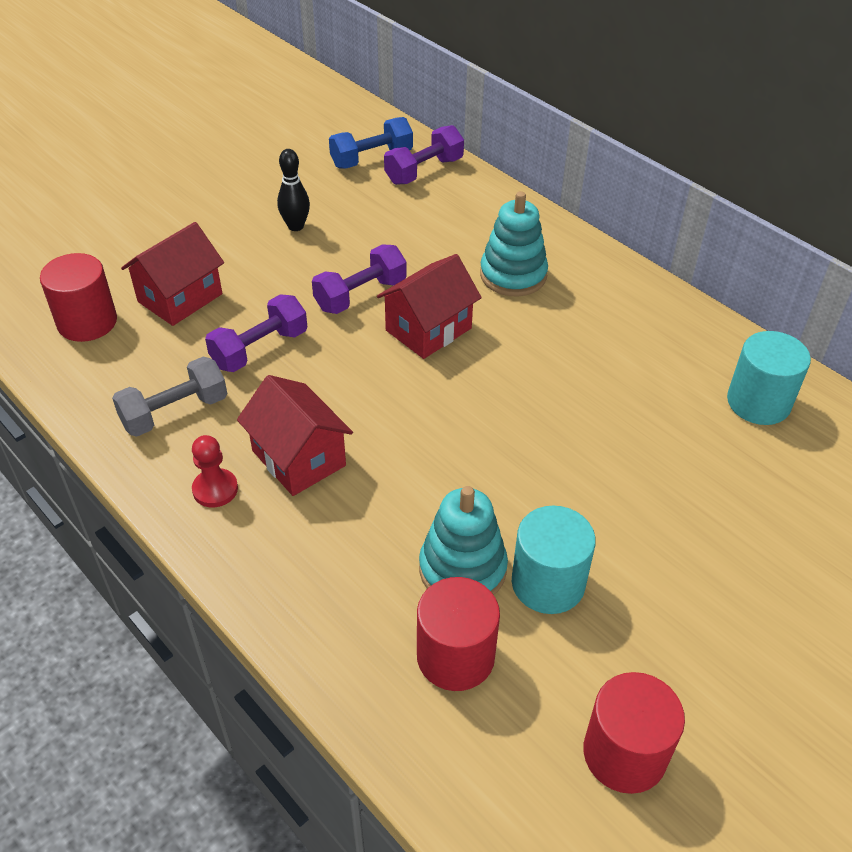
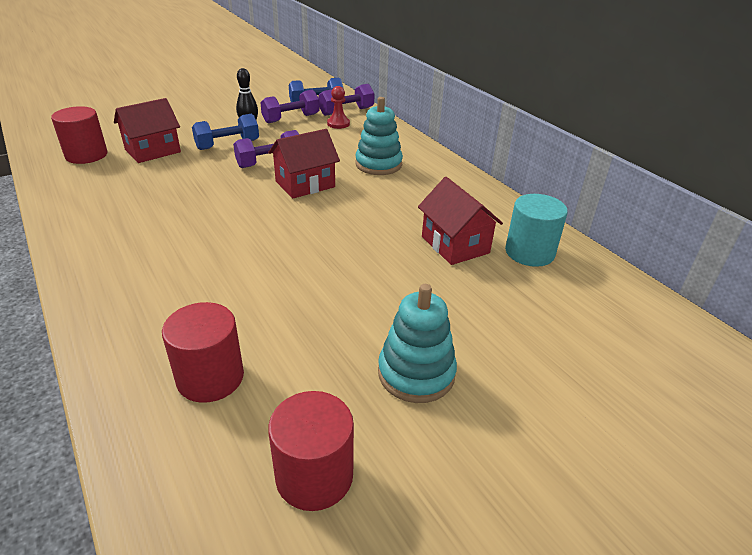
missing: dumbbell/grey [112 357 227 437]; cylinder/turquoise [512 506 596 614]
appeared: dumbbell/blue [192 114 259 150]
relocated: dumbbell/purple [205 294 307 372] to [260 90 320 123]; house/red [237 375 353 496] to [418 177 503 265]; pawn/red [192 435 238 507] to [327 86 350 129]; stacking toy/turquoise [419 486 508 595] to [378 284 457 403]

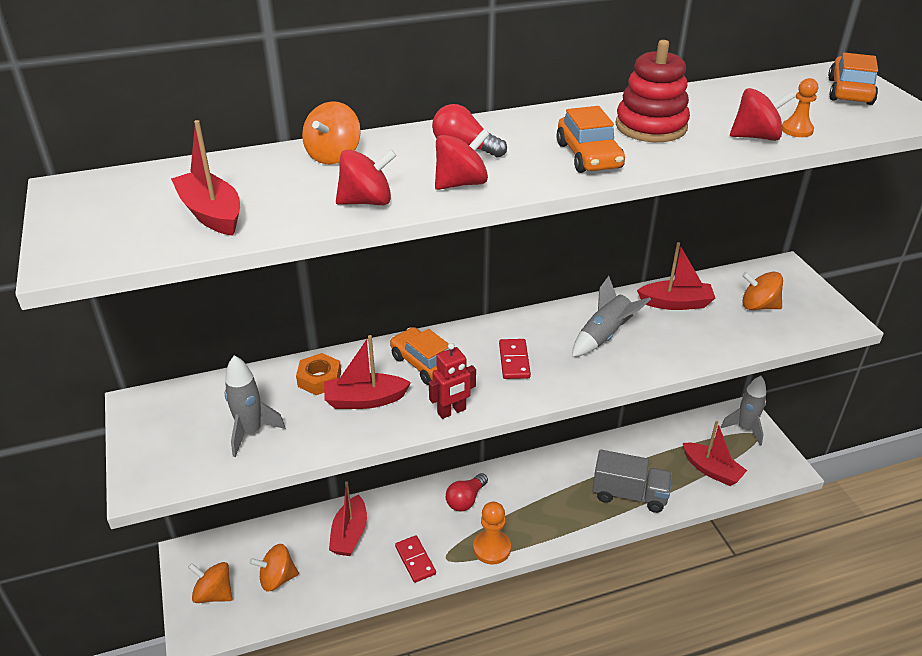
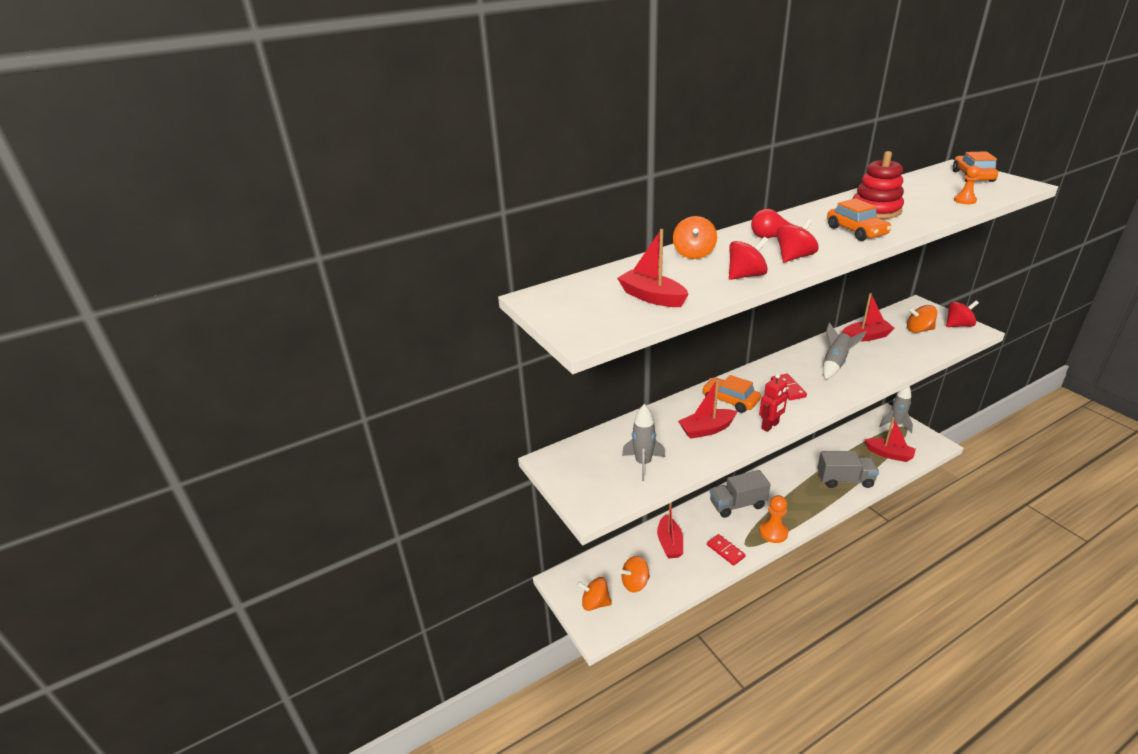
missing: nut/orange [296 353 341 395]
relocated: spinning top/red [730 88 795 141] to [946 300 979 327]
exchanged: light bulb/red [446 473 488 512] to truck/grey [710 470 771 518]

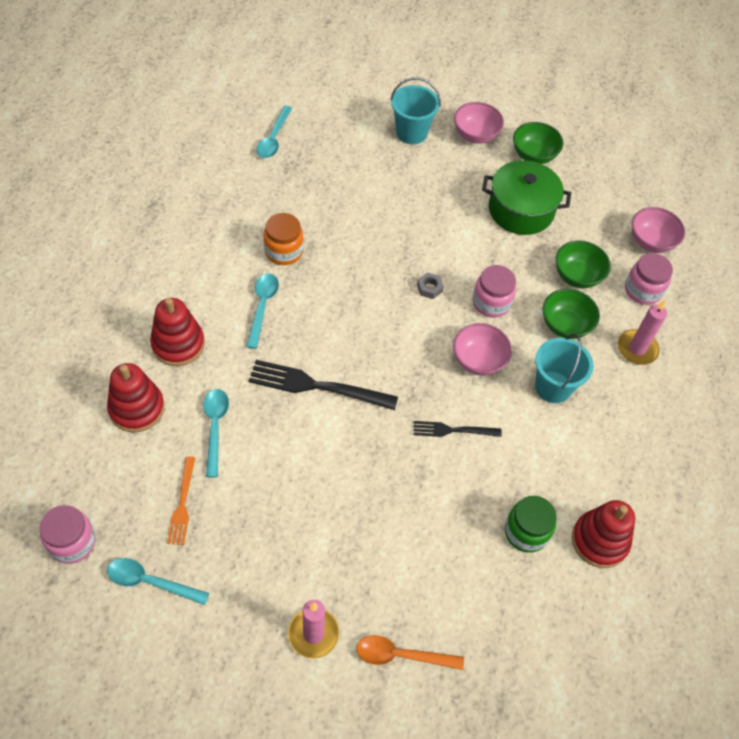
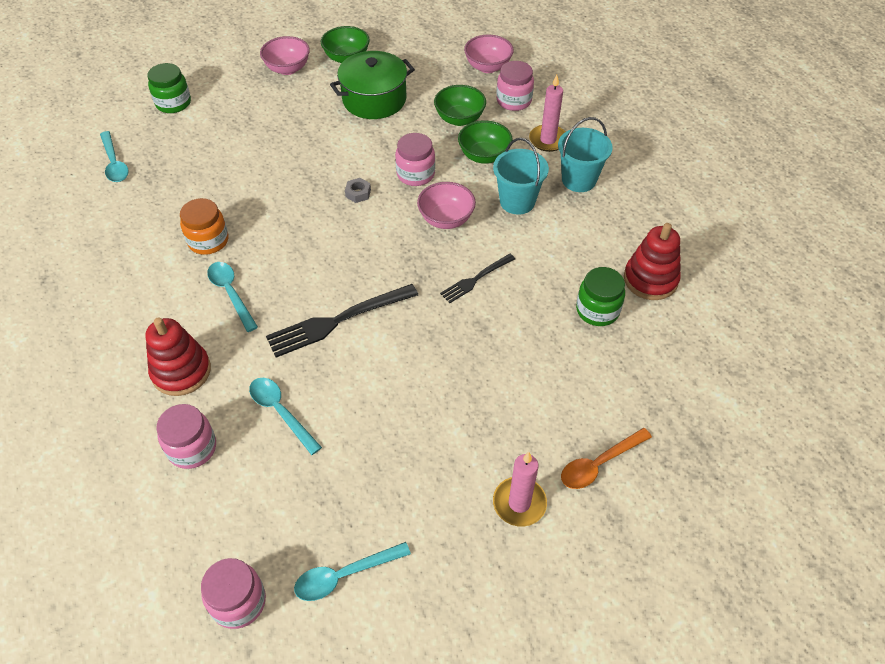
missing: fork/orange [167 456 195 545]
appeared: jar/green [147 63 191 113]
relocated: bucket/turquoise [390 77 441 144] to [558 117 613 192]
exchanged: stacking toy/red [107 363 165 432] to jar/pink [156 404 216 469]

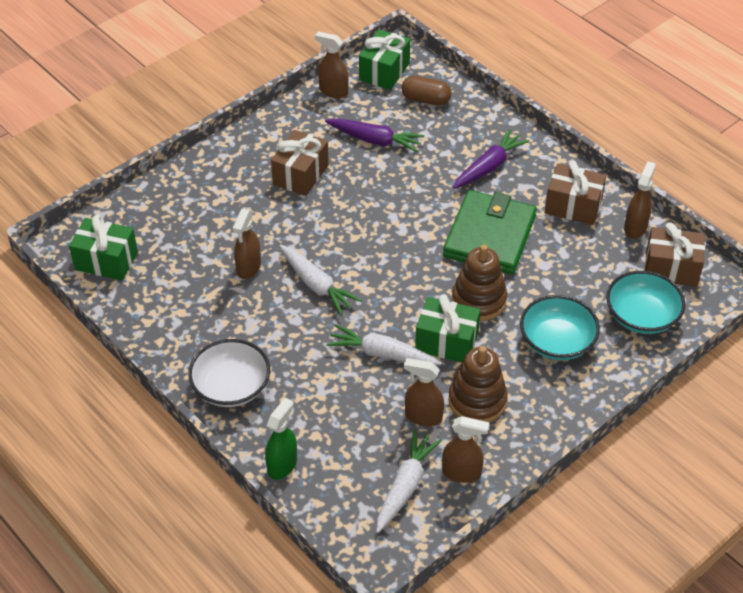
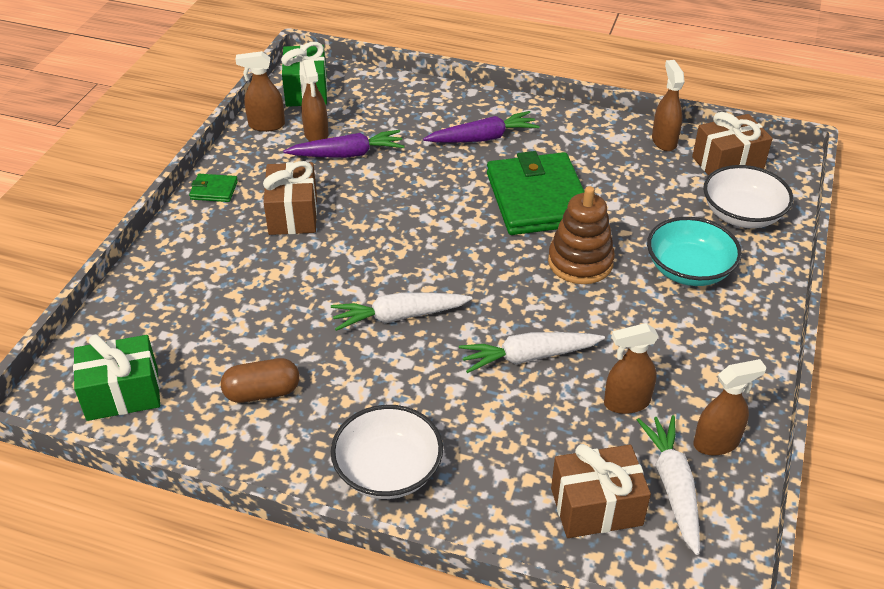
missing: gift/green [415 294 481 363]; stacking toy/brown [448 346 508 422]; spray bottle/green [265 398 297 480]
appeared: wallet/green [189 174 238 202]
relocated: capsule/brown [401 76 451 106] to [221 358 299 403]; gift/brown [545 160 606 225] to [551 444 651 538]; spray bottle/brown [233 209 261 279] to [301 59 329 142]
colour: bowl/turquoise [606 271 685 334] to bowl/white [703 165 793 228]
spun: carrot/purple [453 129 530 189] = [423 111 540 143] 60 degrees clockwise; carrot/white [279 245 362 315] = [331 293 473 331] 150 degrees clockwise

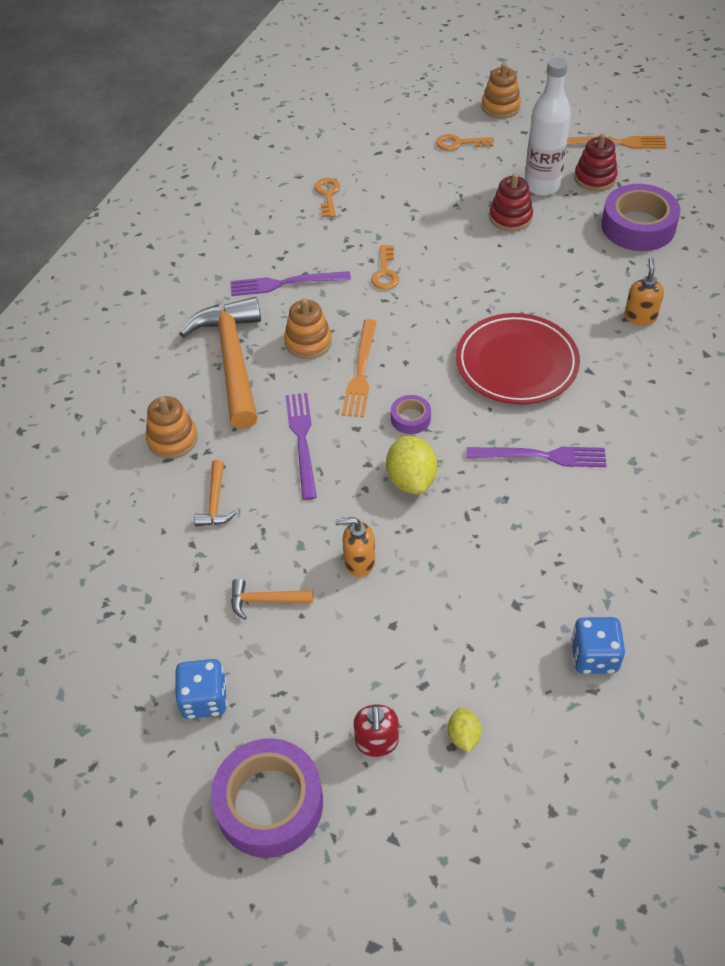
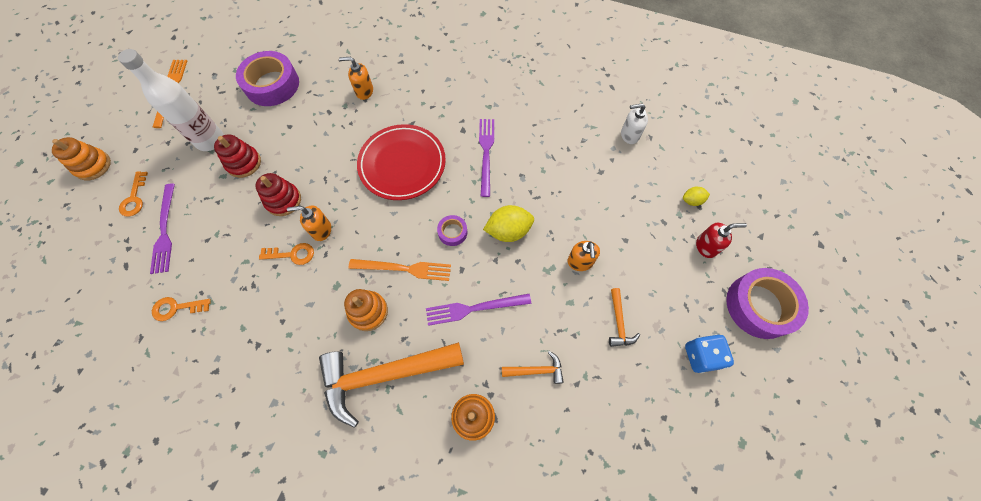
appeared: soap dispenser/orange [287 206 331 241]
relocated: stacking toy/red [574 133 618 191] to [255 173 301 216]; fork/purple [231 271 351 296] to [150 184 175 274]
exchanged: dice/blue [571 617 625 674] to soap dispenser/white [621 103 648 144]

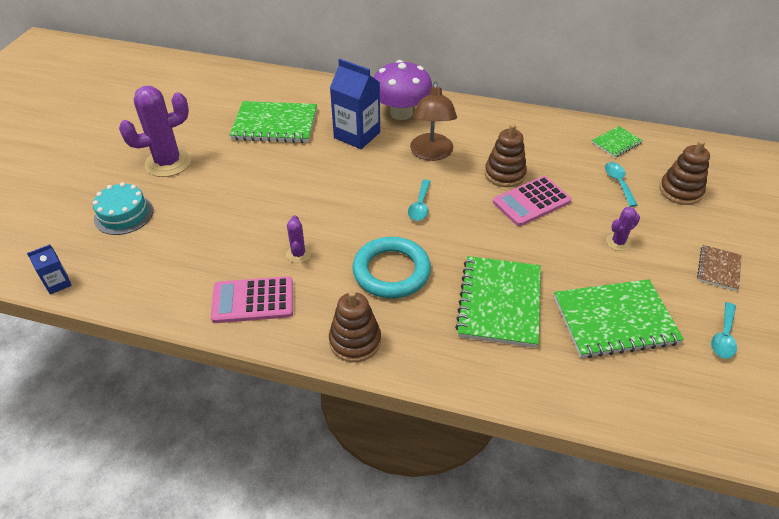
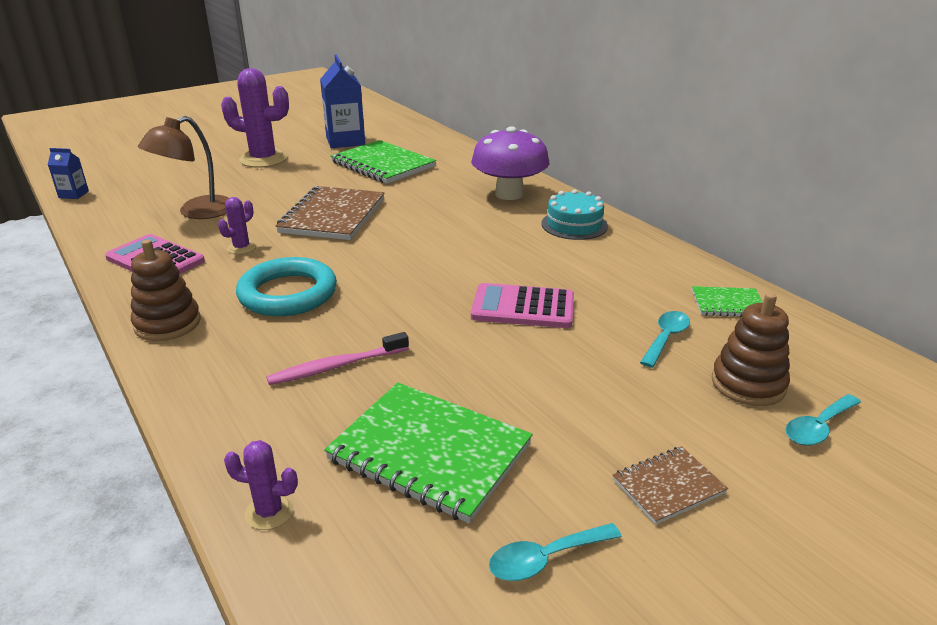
missing: stacking toy/brown [485 124 527 187]
appeared: notebook/brown [276 186 385 240]
relocated: carton/blue [330 59 380 149] to [320 54 365 148]; lamp/brown [410 81 457 161] to [138 116 229 219]; spoon/turquoise [408 179 431 221] to [786 394 861 446]; cake/turquoise [93 182 153 235] to [541 189 608 240]; cactus/purple [606 207 640 251] to [224 440 298 530]
exchanged: notebook/green [455 256 541 348] to toothbrush/pink [266 332 409 385]

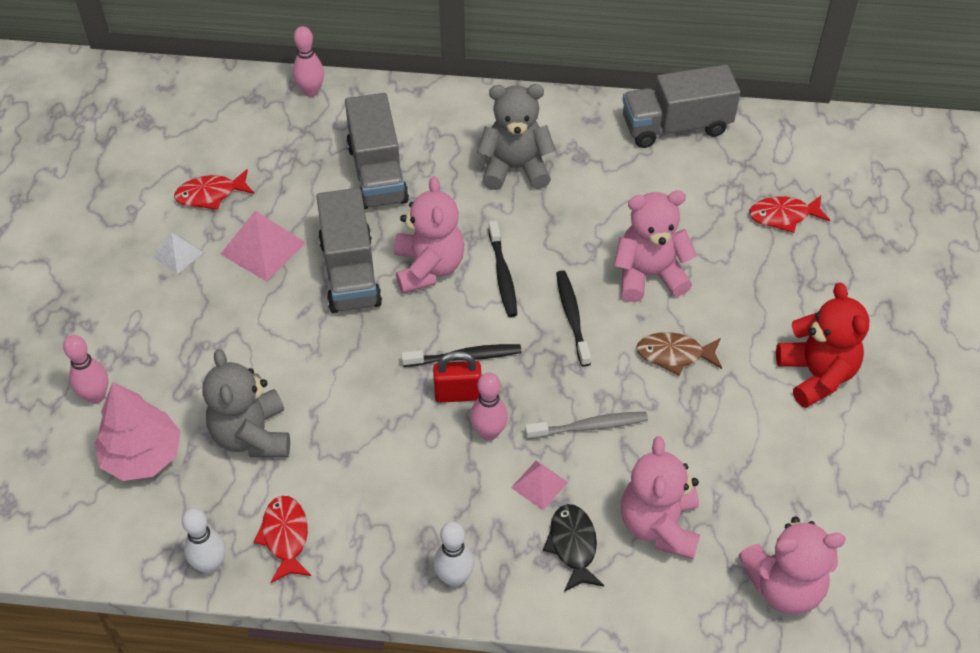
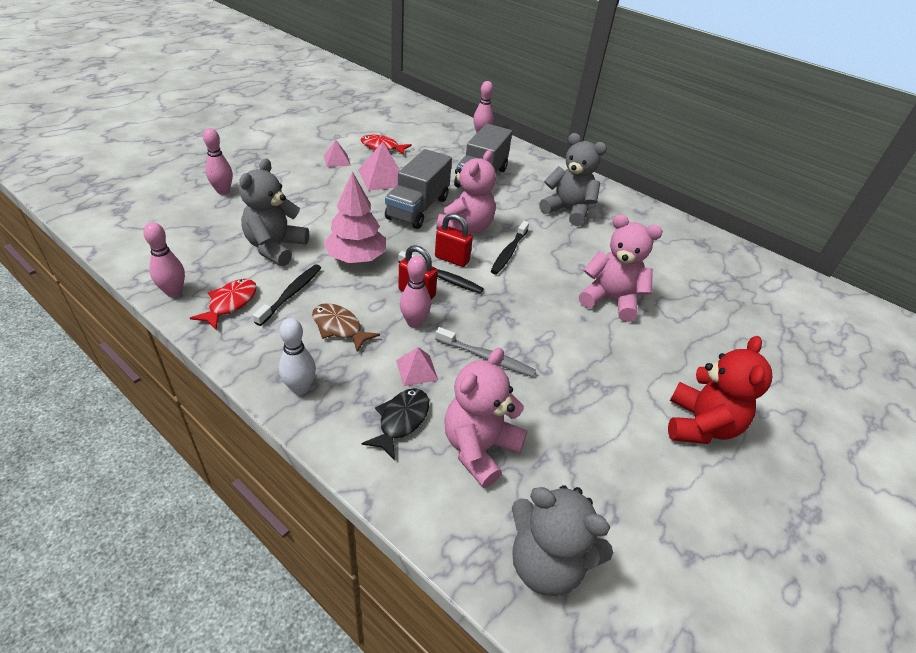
missing: truck/grey [622 64 740 148]; fish/red [749 196 830 233]
appeared: padlock/red [435 213 473 267]
relocated: toothbrush/black [556 270 591 367] to [253 264 321 326]; fish/brown [636 332 722 376] to [312 303 380 352]; tree/pink [94 382 181 481] to [324 171 386 263]
colour: pyramid/white [153 233 204 274] to pyramid/pink [324 140 351 167]; bowling pin/white [182 508 226 574] to bowling pin/pink [143 222 185 297]; teddy bear/pink [738 517 846 614] to teddy bear/grey [512 485 613 596]

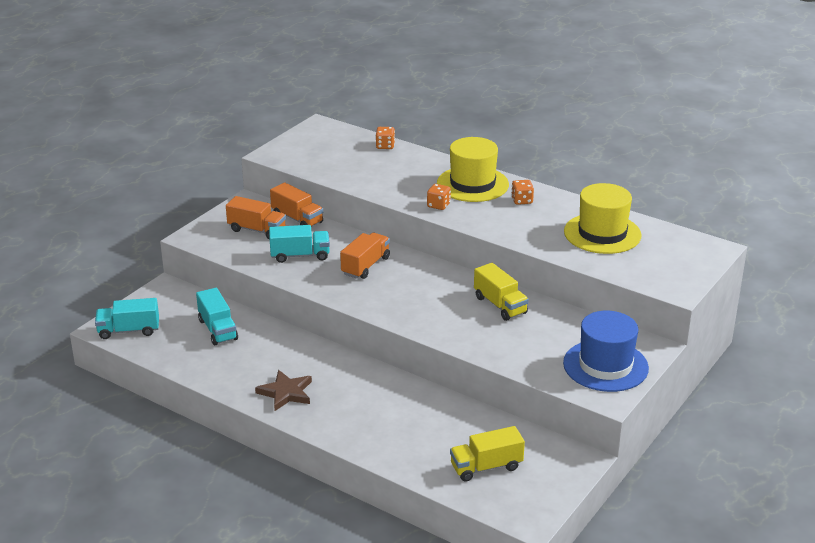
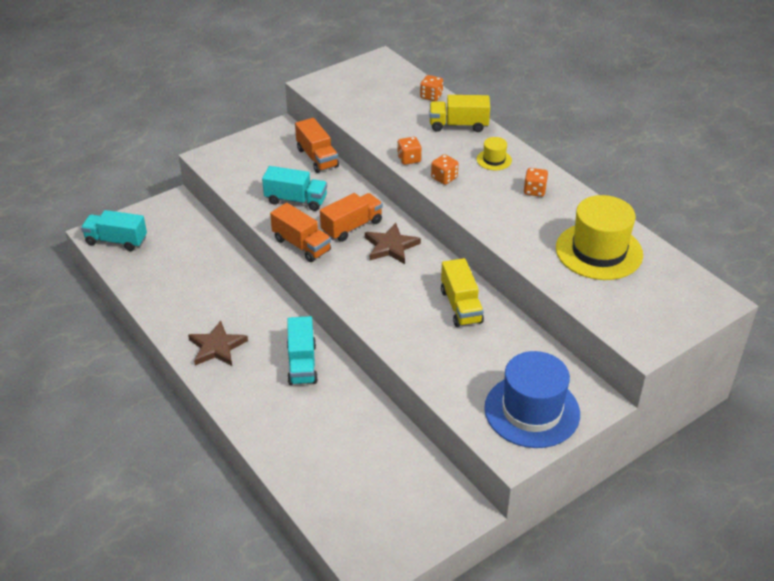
appeared: dice/orange [397 137 421 165]; star/brown [365 223 421 264]
relocated: truck/orange [226 196 286 240] to [270 203 331 262]; truck/turquoise [196 288 238 345] to [287 316 318 385]; truck/yellow [450 426 525 482] to [430 95 490 132]
size: hat/yellow [437 137 509 202] = [477 137 512 170] x0.45

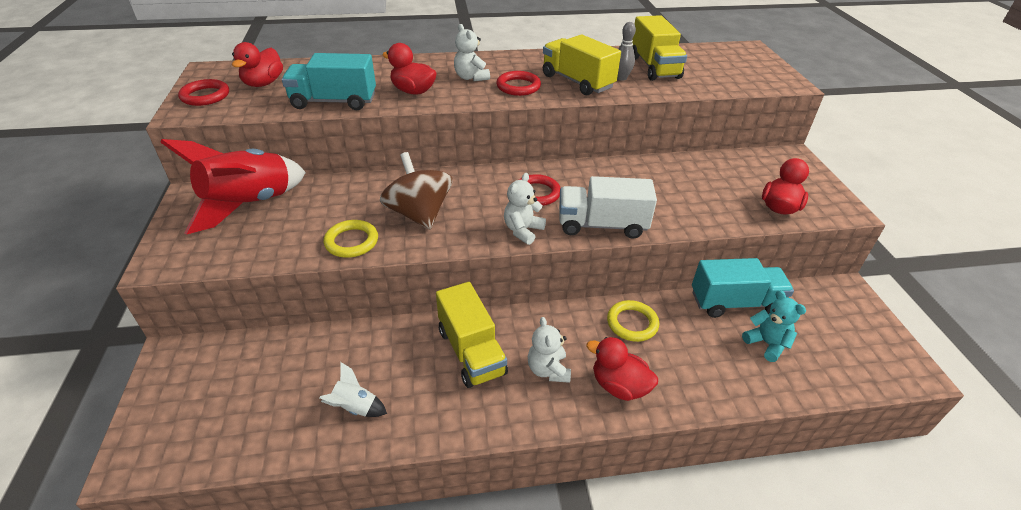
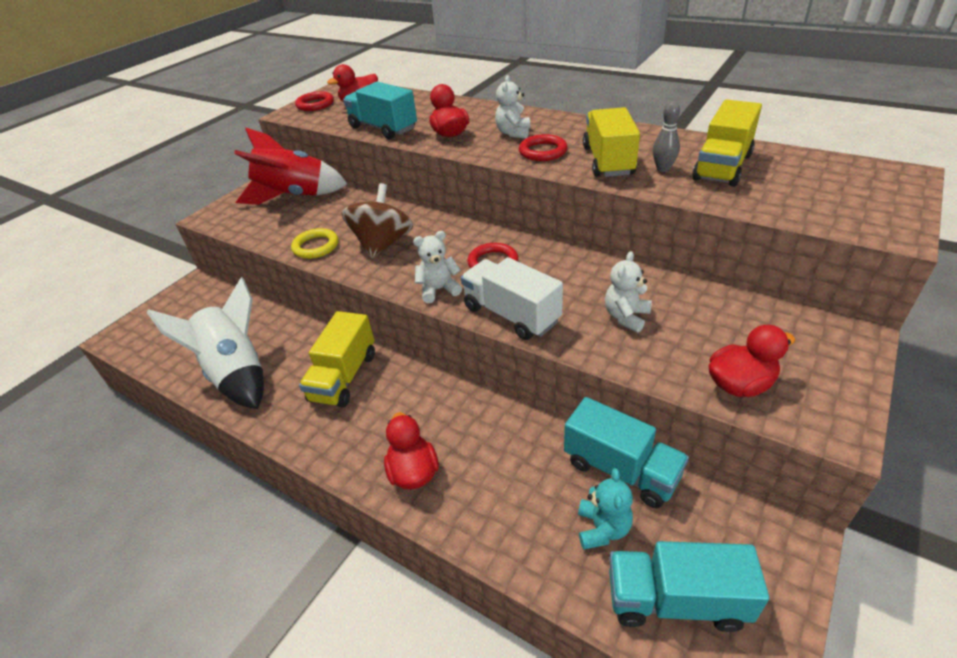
missing: ring/yellow [607 300 659 342]
appeared: truck/turquoise [609 541 769 632]
relocated: teddy bear/white [528 317 571 383] to [605 251 652 333]
size: rocket/white [319 362 387 417] = [147 277 264 409] x2.32

